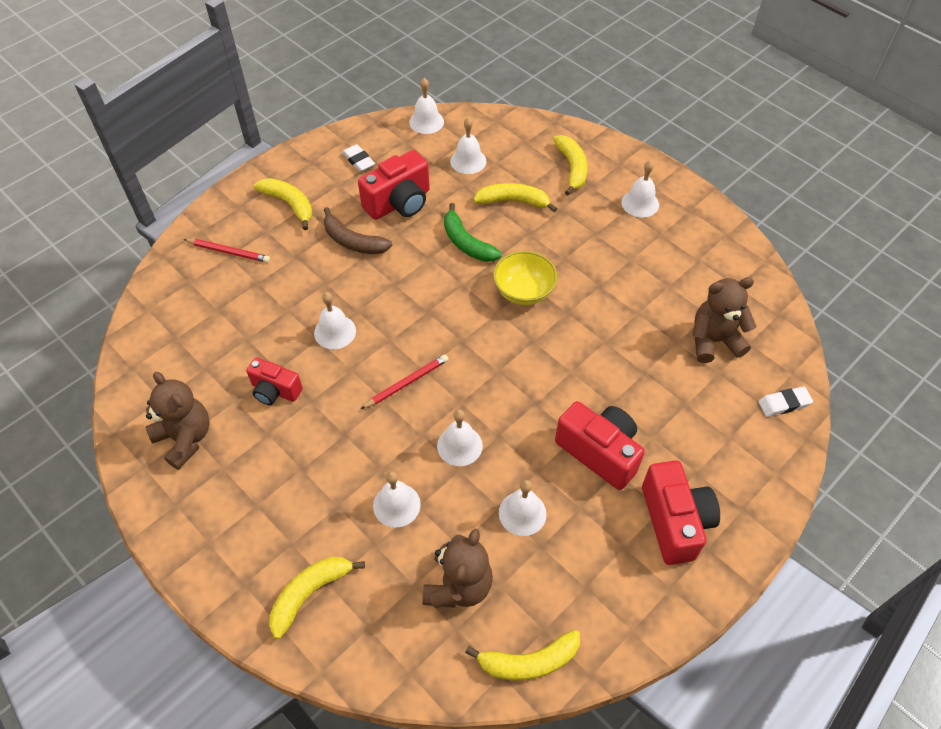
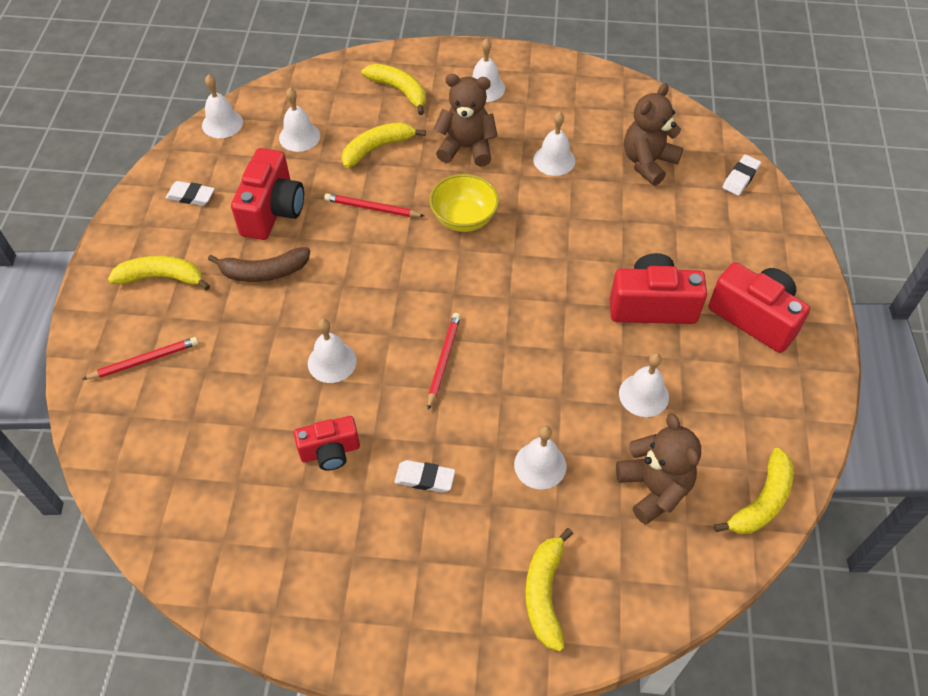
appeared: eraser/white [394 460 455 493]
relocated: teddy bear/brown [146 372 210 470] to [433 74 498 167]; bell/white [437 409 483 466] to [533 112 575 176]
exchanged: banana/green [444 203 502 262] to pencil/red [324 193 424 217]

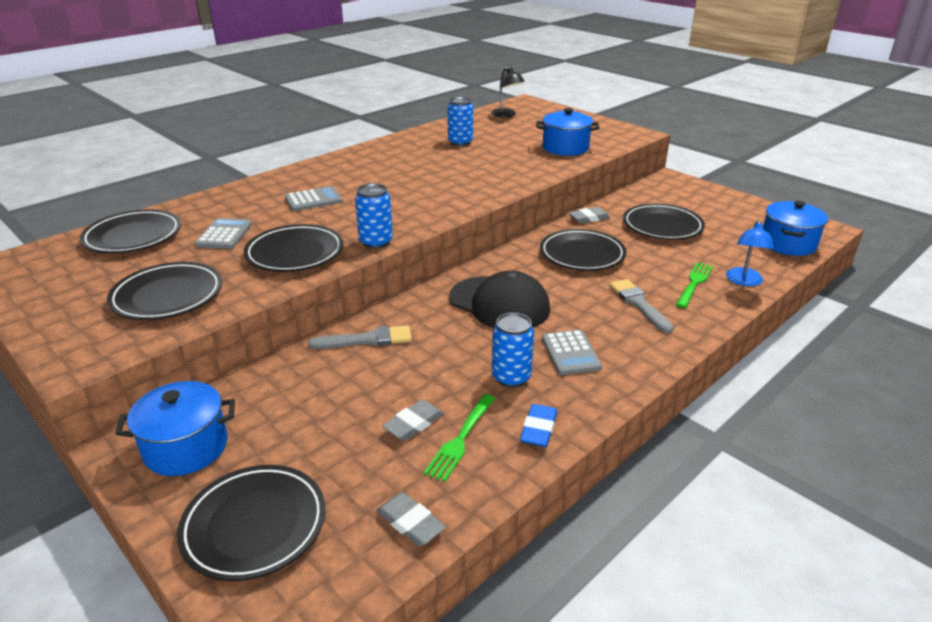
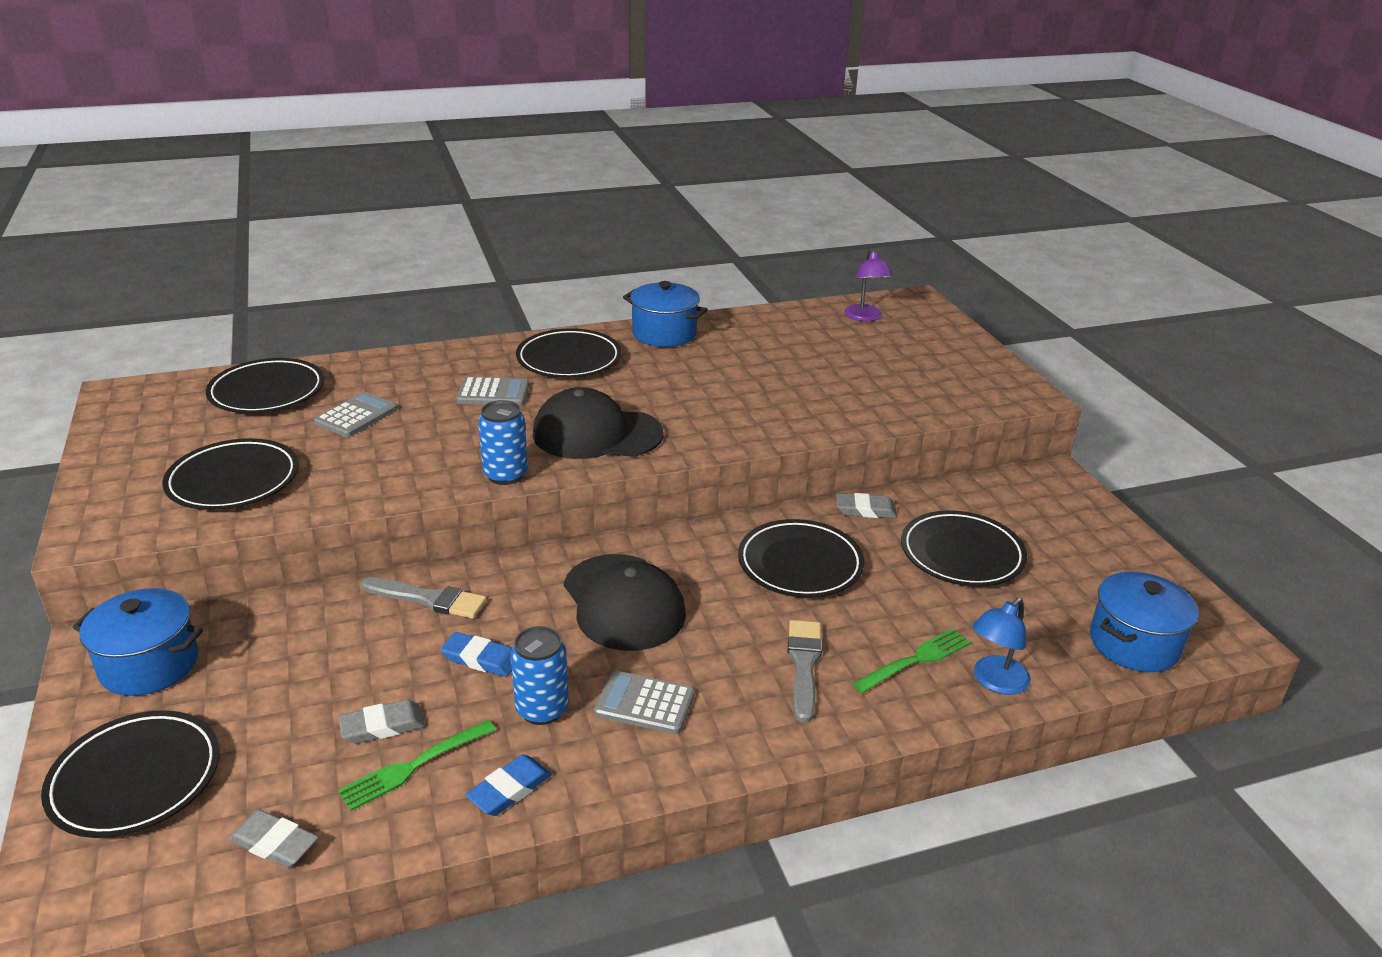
missing: can/blue [447 97 473 146]
appeared: cap/black [533 387 664 459]; eraser/blue [441 632 512 677]
relocated: pot/blue [536 108 600 156] to [623 281 708 347]; plate/black [244 224 343 272] to [516 329 622 378]
colour: lamp/black [491 67 525 118] to lamp/purple [844 249 893 322]
spun: calculator/grey [542 330 602 375] = [594 671 695 734] 90 degrees clockwise; eraser/grey [376 492 446 546] = [228 809 319 868] 45 degrees counterclockwise

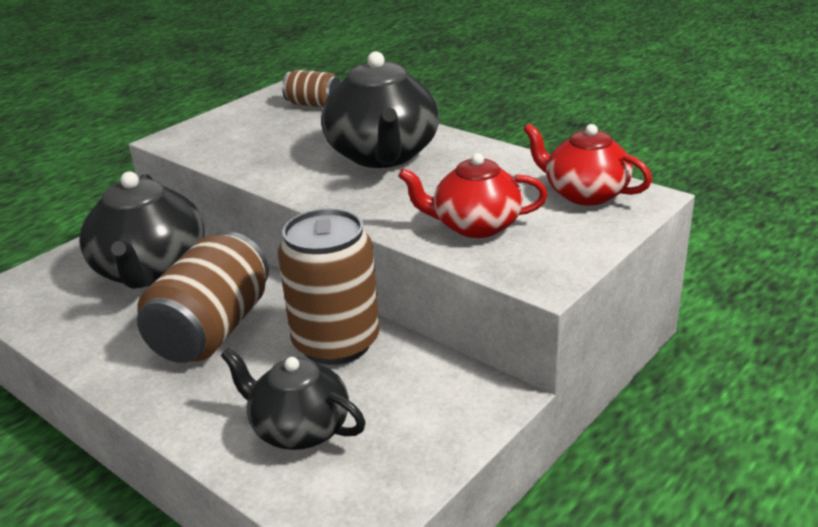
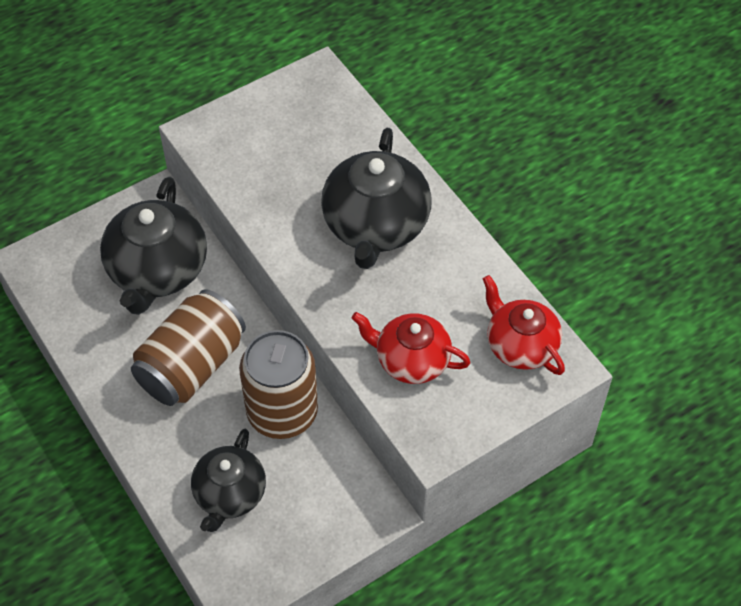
missing: can/brown [282 69 341 108]
spun: teapot/black [221 348 365 450] = [191 429 266 532] 120 degrees counterclockwise

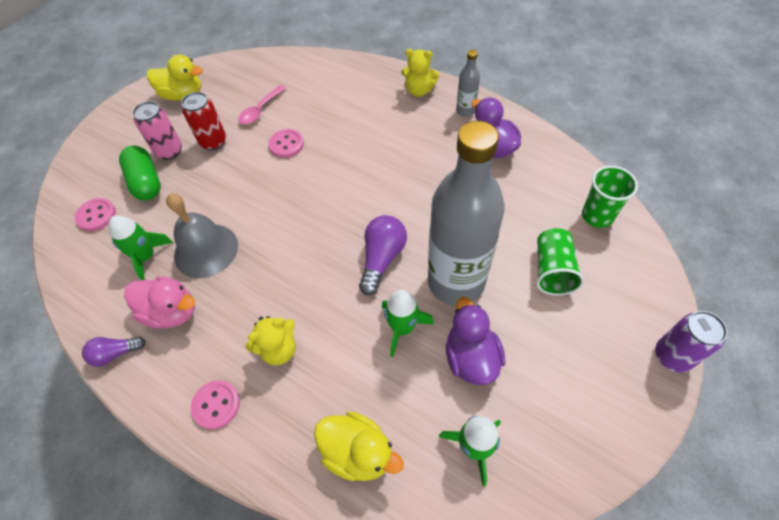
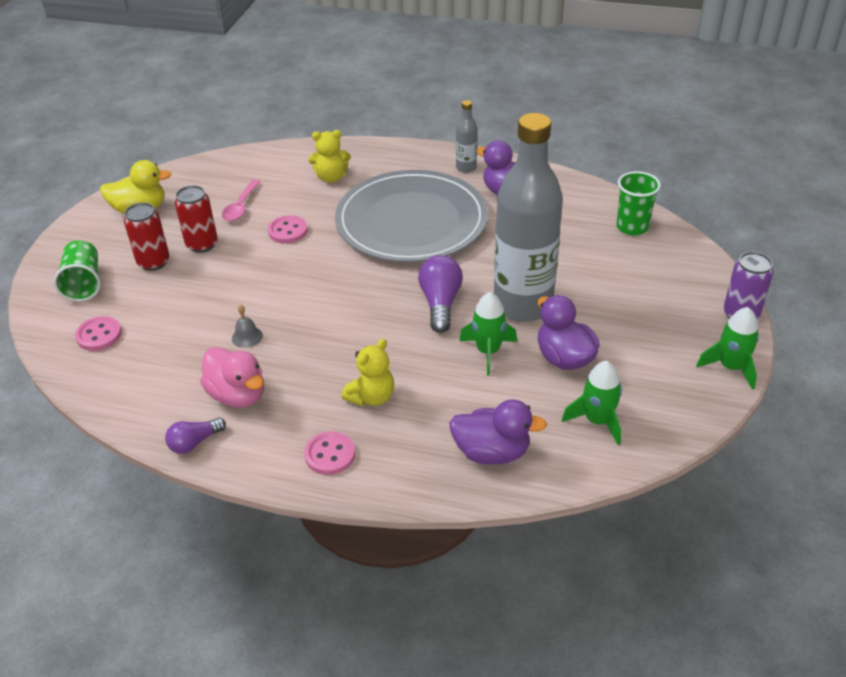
missing: capsule/green [119 146 161 200]
appeared: plate/grey [335 170 488 263]
relocated: teddy bear/yellow [401 49 440 97] to [308 130 351 183]; rocket/green [108 215 173 280] to [696 307 759 390]; cup/green [536 228 584 296] to [54 240 101 301]
colour: can/pink [132 101 182 160] to can/red [124 203 170 271]; duck/yellow [314 412 404 481] to duck/purple [449 400 547 465]
spun: duck/pink [124 276 195 328] = [200 347 264 408] 45 degrees clockwise
size: bell/grey [166 193 238 278] = [232 305 263 348] x0.43

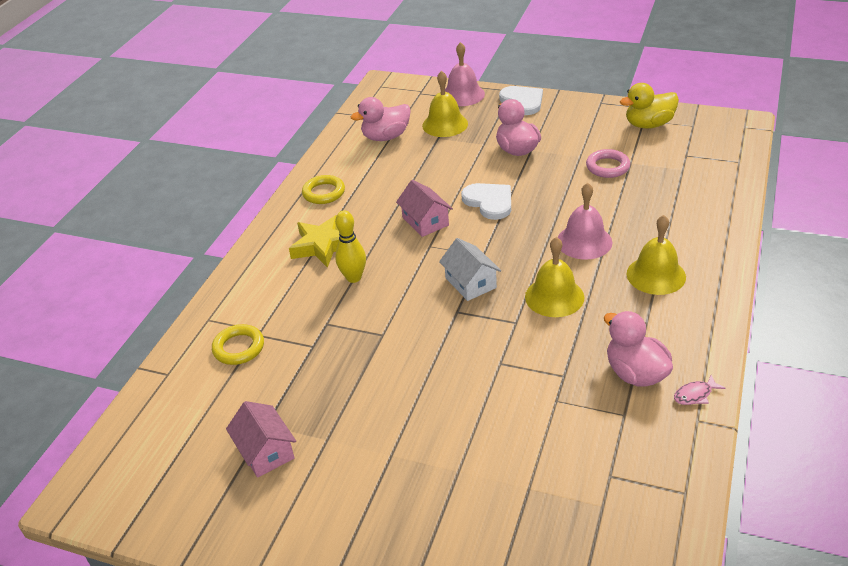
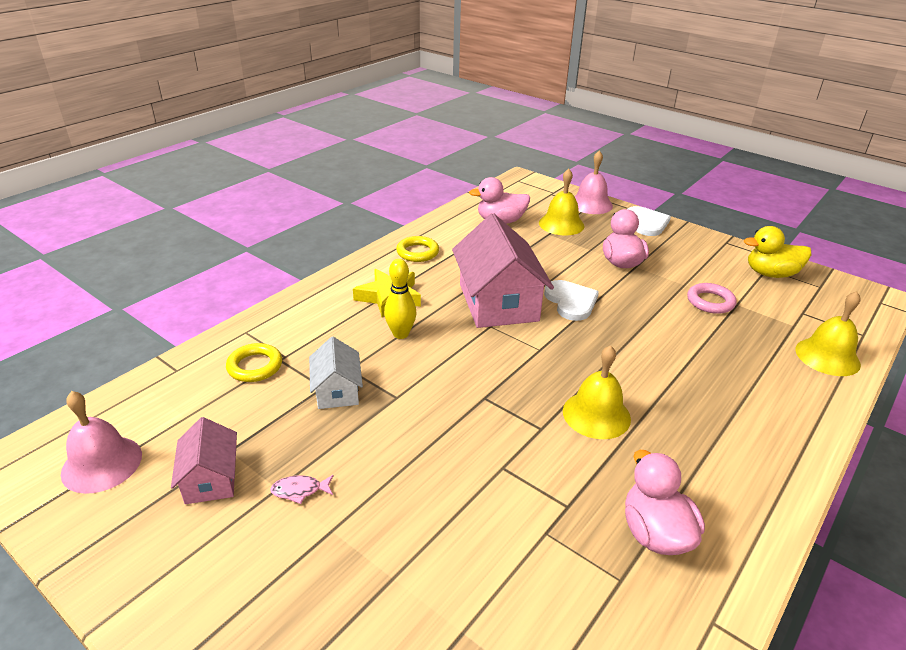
relocated: bell/pink [557 183 612 260] to [61 391 142 494]; bell/yellow [627 215 686 295] to [795 291 861 376]; house/white [439 238 501 301] to [309 337 363 409]; fish/pink [674 375 726 405] to [270 475 334 504]
size: house/pink [396 180 453 237] = [452 213 554 328] x1.92

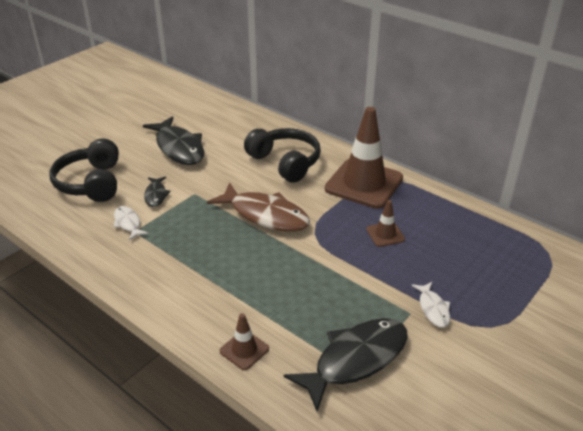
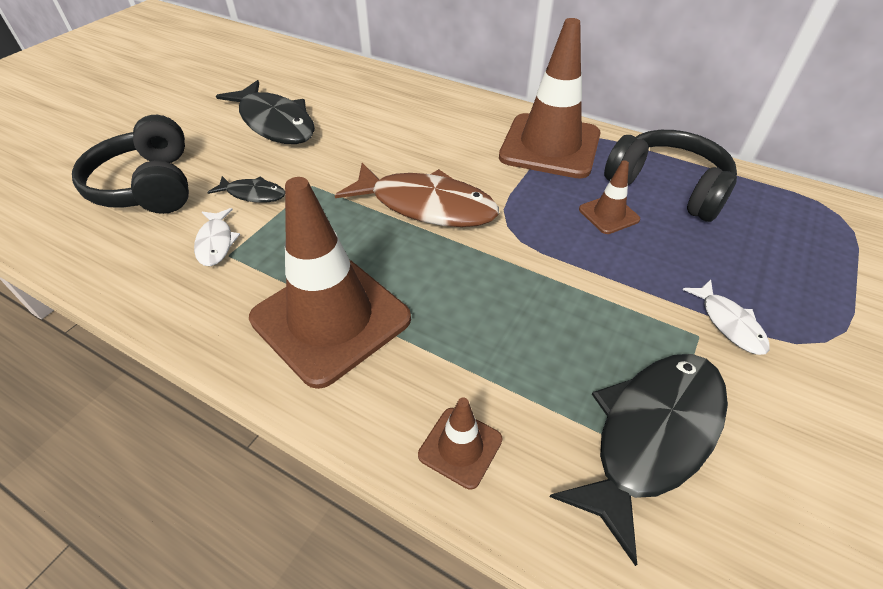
appeared: traffic cone/brown [249 177 411 389]
relocated: headphones/black [244 128 321 183] to [604 130 737 222]
spun: fish/black [144 176 171 207] = [207 176 285 203] 60 degrees counterclockwise; fish/white [113 206 148 240] = [194 208 240 266] 150 degrees counterclockwise

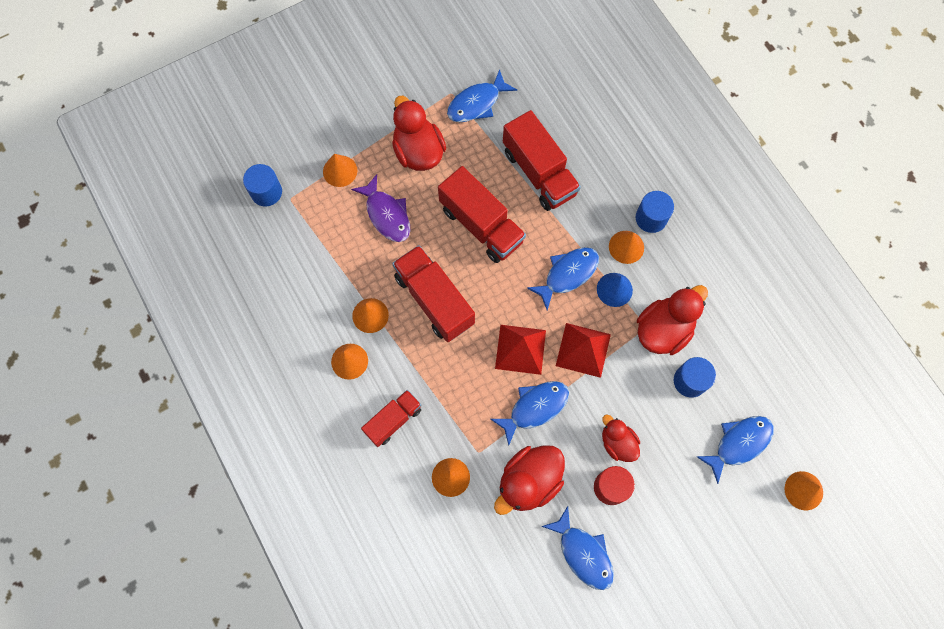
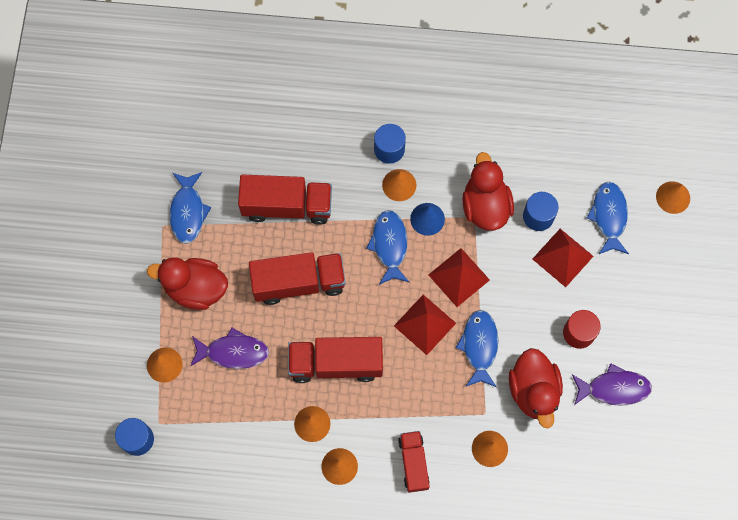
missing: duck/red [602 415 640 462]
appeared: pyramid/red [533 229 594 287]
colour: fish/blue [541 506 614 590] to fish/purple [572 363 652 406]

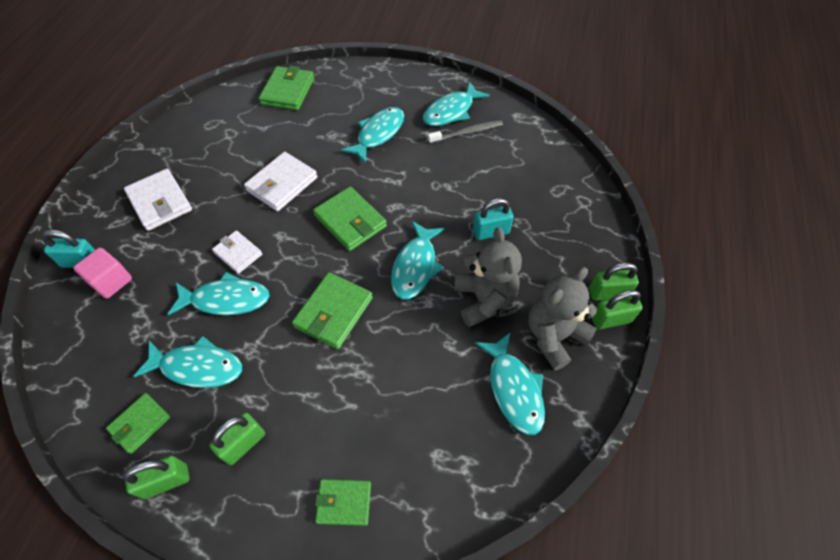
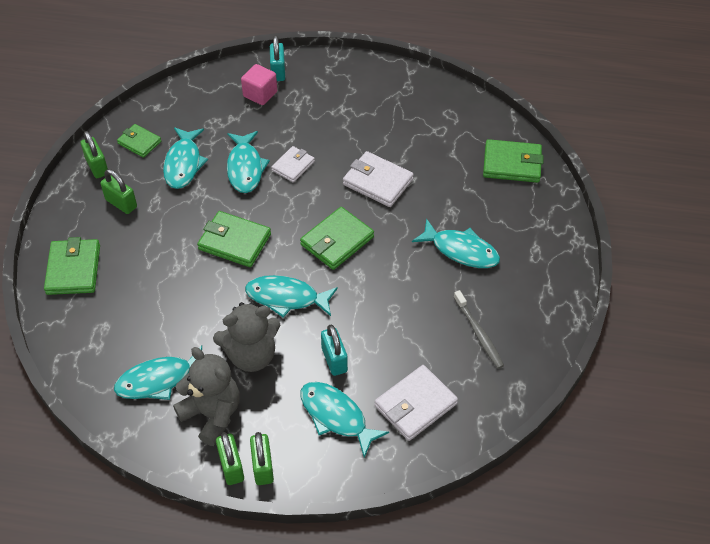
relocated: fish/turquoise [423 82 490 126] to [301 382 389 458]; wallet/white [124 169 192 231] to [375 365 458 441]
size: wallet/green [315 479 371 526] = [44 237 100 295] x1.58

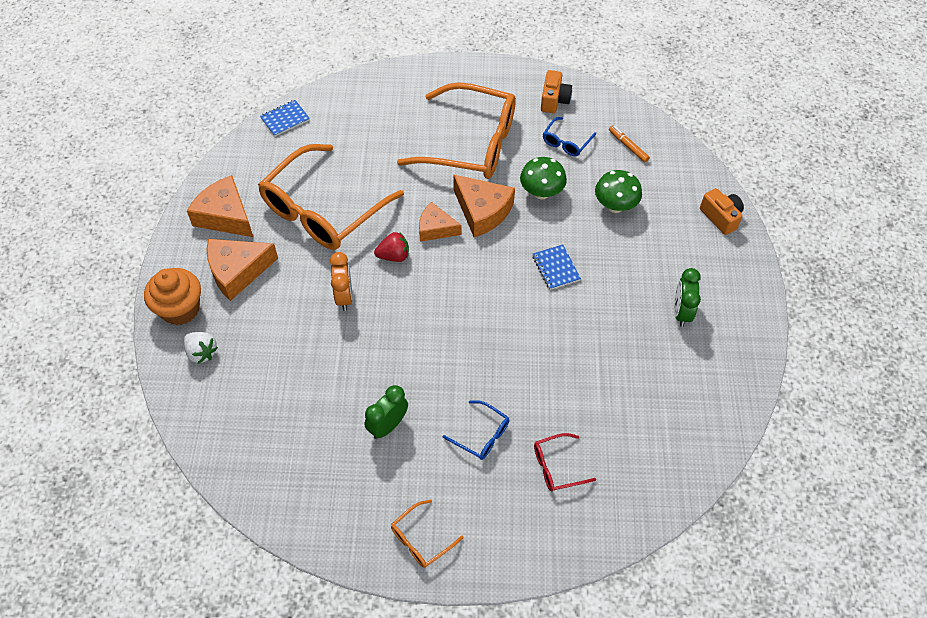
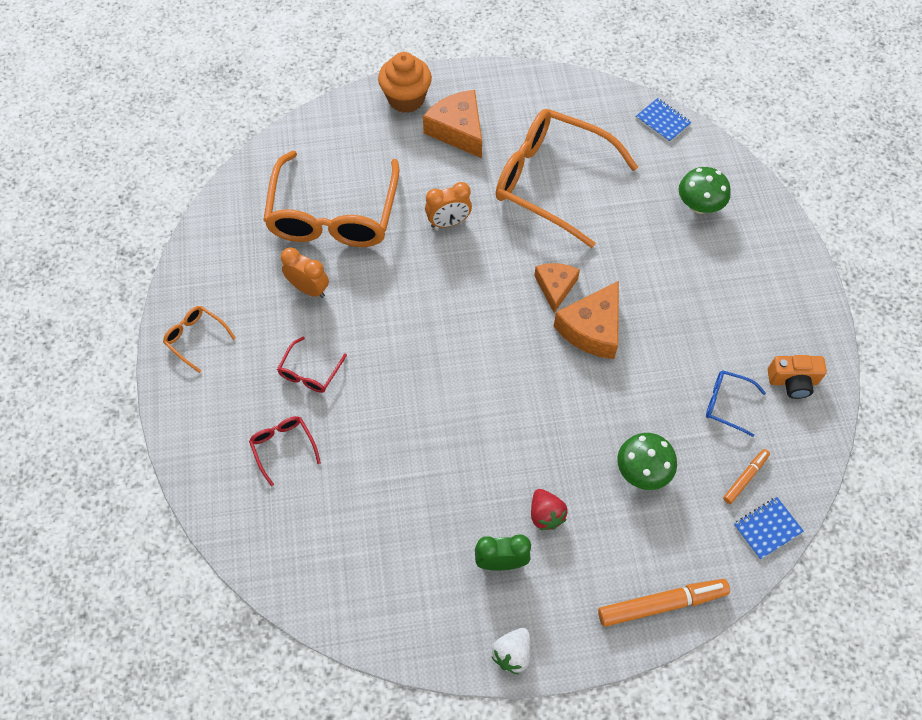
missing: cheese/orange [187 175 253 237]
relocated: glasses/orange [397 82 516 179] to [263 151 399 247]; mushroom/green [520 157 567 199] to [679 167 731 214]; strawberry/red [374 232 409 262] to [531 489 568 530]; notebook/blue [533 245 581 290] to [734 497 804 560]; strawberry/white [184 332 218 364] to [492 628 531 674]
exchanged: camera/orange [700 188 744 235] to marker/orange [598 579 730 627]
colour: clock/green [364 385 408 439] to clock/orange [281 247 329 298]; glasses/blue [442 400 509 460] to glasses/red [277 337 347 393]

